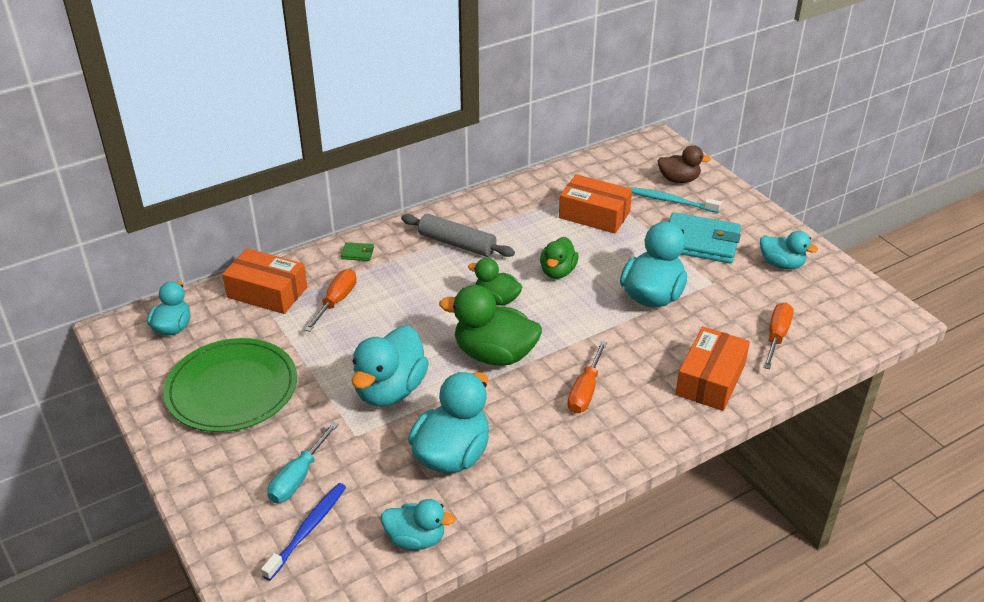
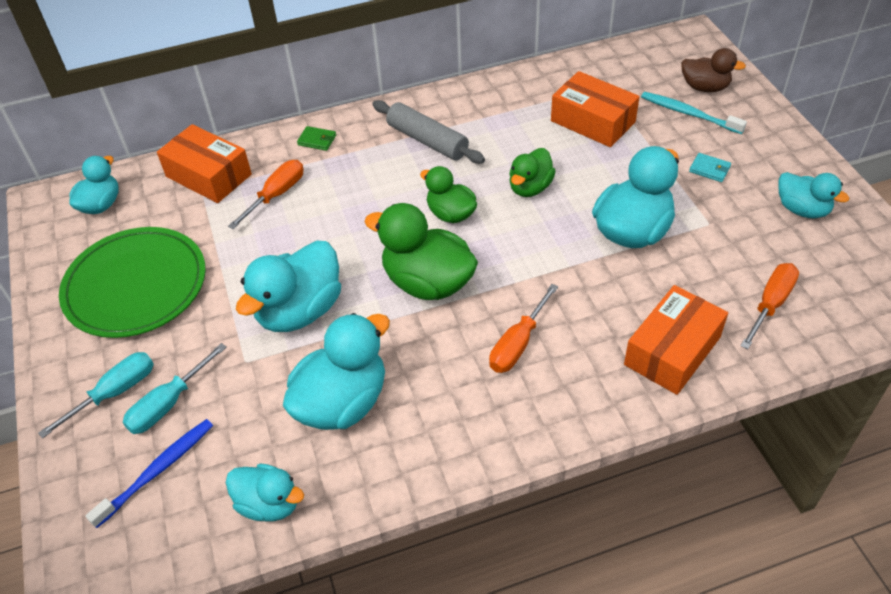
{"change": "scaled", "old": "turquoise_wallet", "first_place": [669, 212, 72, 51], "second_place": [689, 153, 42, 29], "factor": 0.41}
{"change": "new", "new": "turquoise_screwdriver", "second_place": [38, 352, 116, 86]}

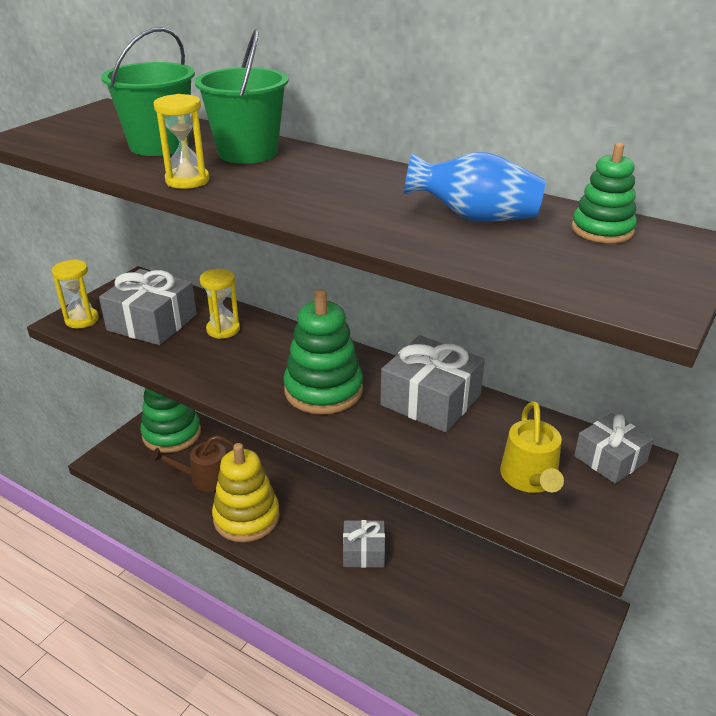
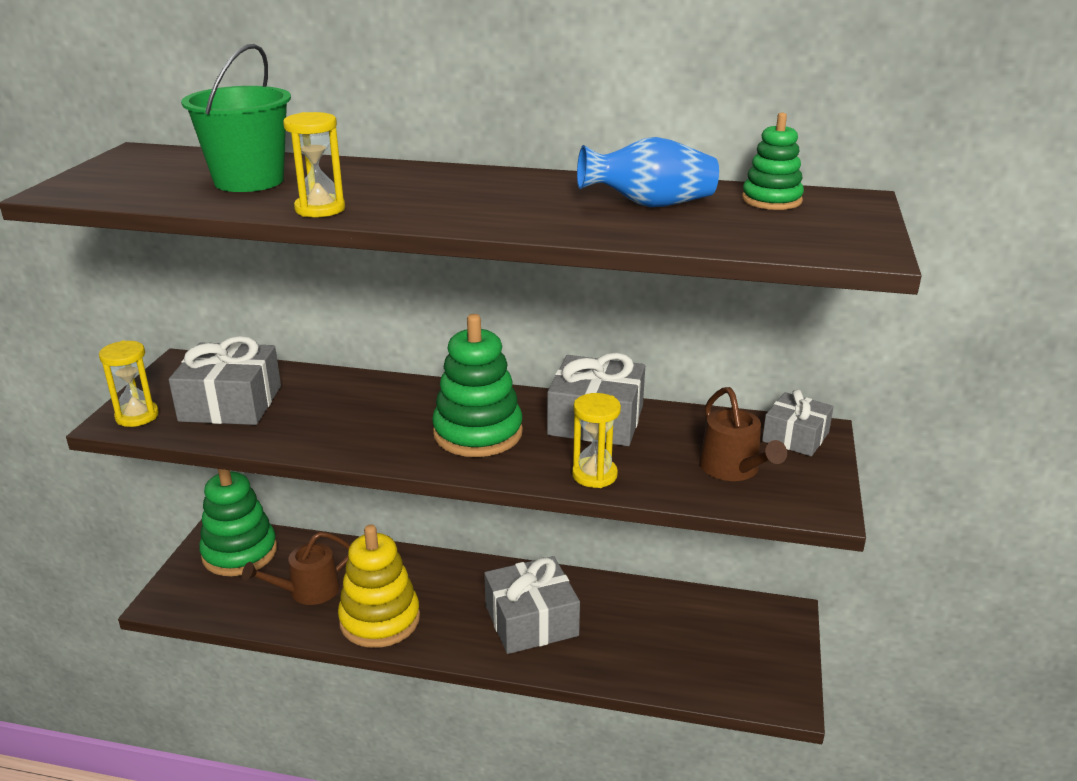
{"change": "gone", "old": "green_bucket", "first_place": [195, 29, 94, 135]}
{"change": "shifted", "old": "yellow_hourglass", "first_place": [199, 269, 41, 70], "second_place": [572, 393, 49, 95]}
{"change": "scaled", "old": "grey_gift", "first_place": [343, 520, 42, 48], "second_place": [484, 556, 96, 98], "factor": 1.6}
{"change": "repainted", "old": "yellow_watering_can", "new": "brown_watering_can", "first_place": [500, 401, 64, 92], "second_place": [699, 387, 88, 94]}

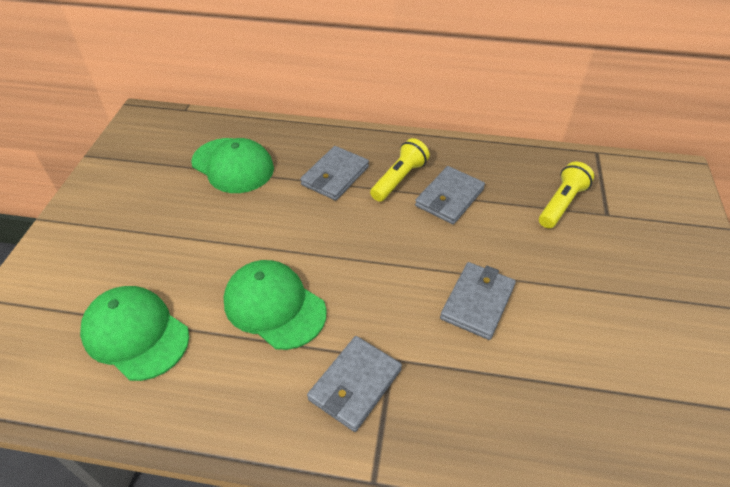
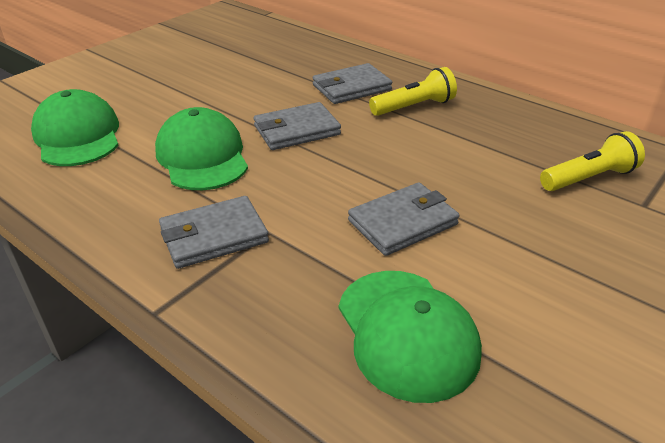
{"change": "shifted", "old": "green_cap", "first_place": [191, 138, 83, 55], "second_place": [339, 271, 143, 132]}
{"change": "shifted", "old": "grey_wallet", "first_place": [415, 166, 70, 59], "second_place": [254, 102, 87, 48]}

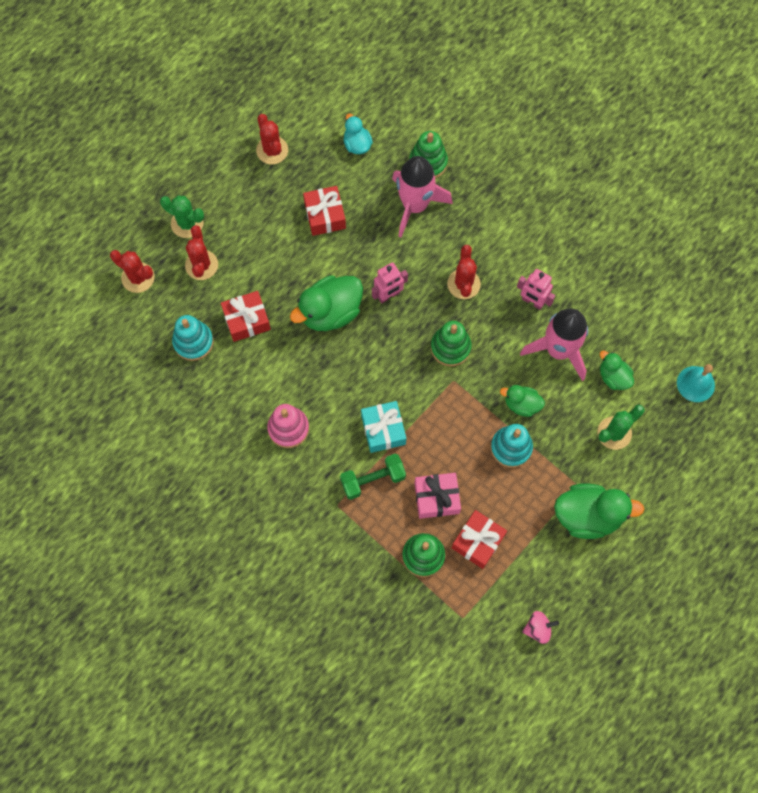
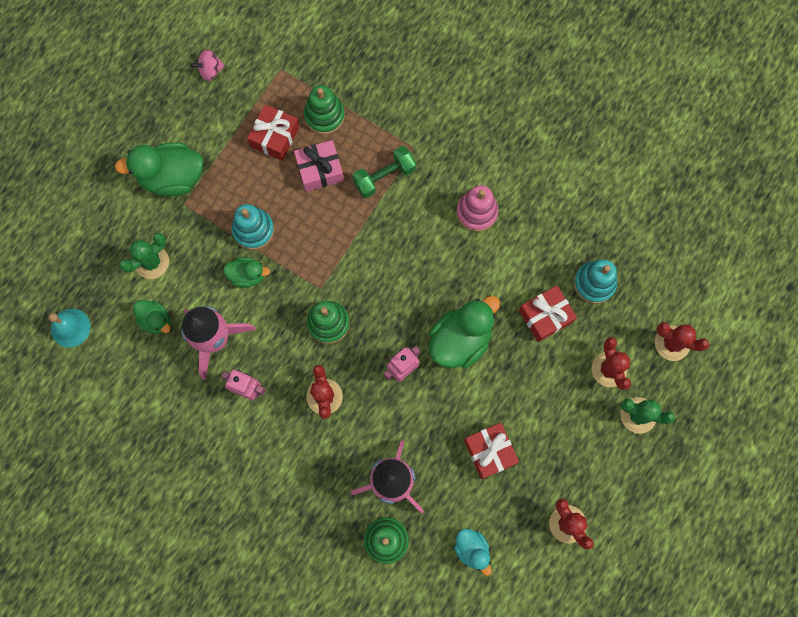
{"change": "gone", "old": "turquoise_gift", "first_place": [361, 401, 45, 52]}

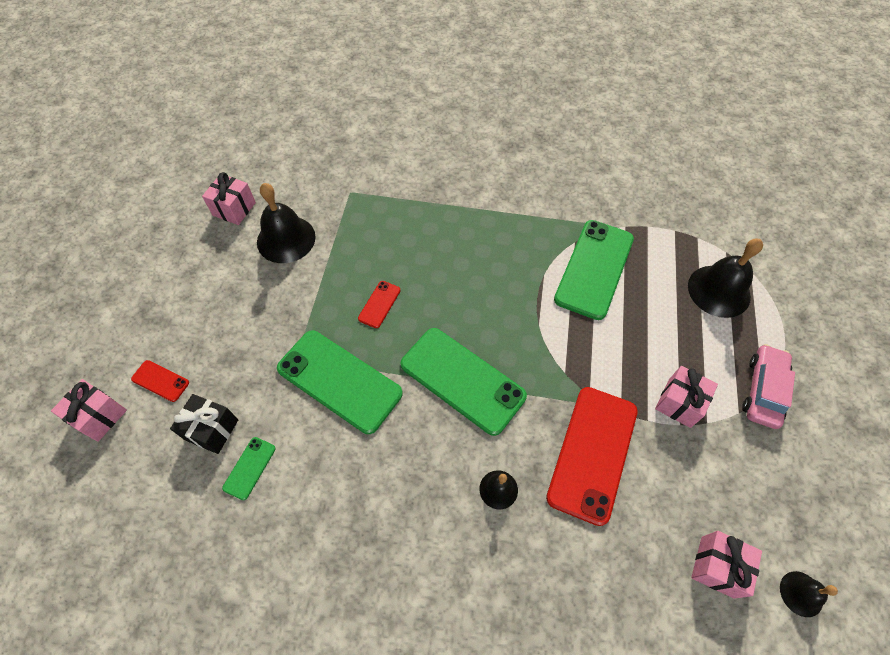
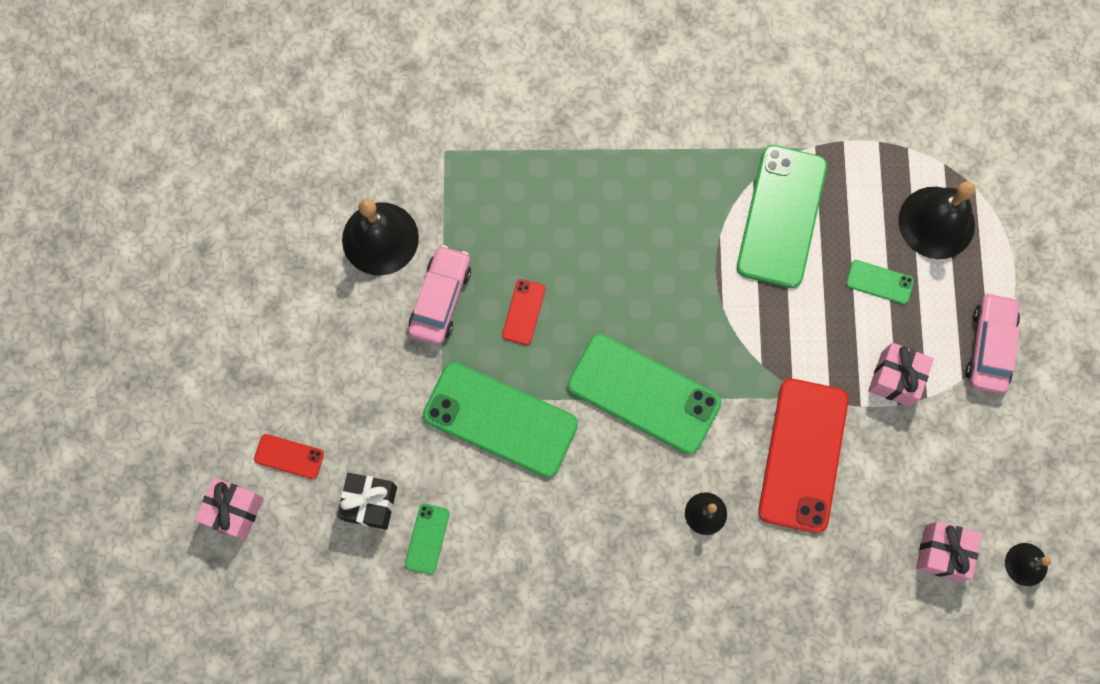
{"change": "gone", "old": "pink_gift", "first_place": [202, 172, 54, 53]}
{"change": "new", "new": "pink_car", "second_place": [408, 245, 63, 100]}
{"change": "new", "new": "green_phone", "second_place": [846, 260, 68, 44]}

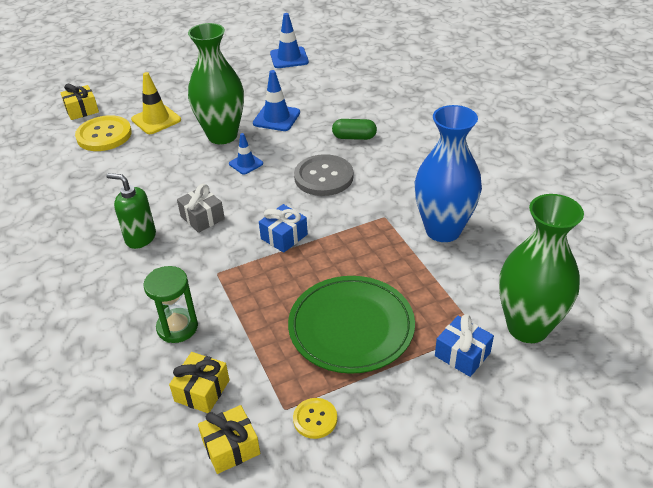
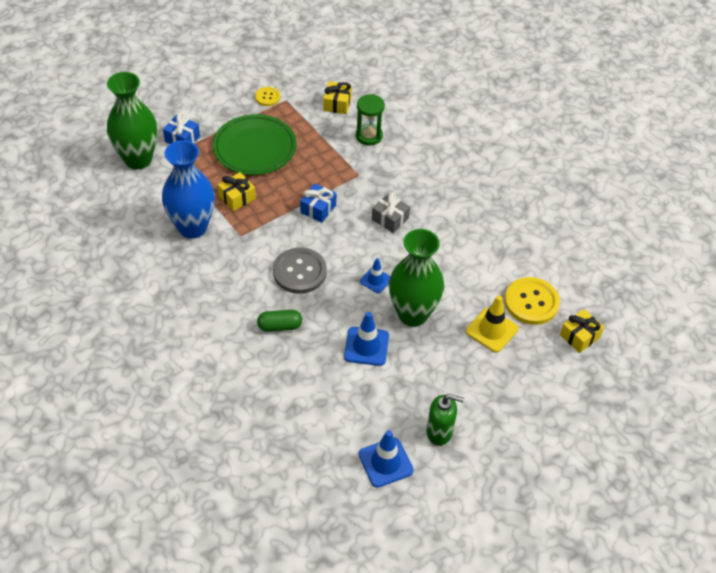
{"change": "shifted", "old": "green_soap_dispenser", "first_place": [106, 173, 50, 76], "second_place": [427, 394, 37, 52]}
{"change": "shifted", "old": "yellow_gift", "first_place": [198, 405, 62, 69], "second_place": [218, 172, 38, 39]}

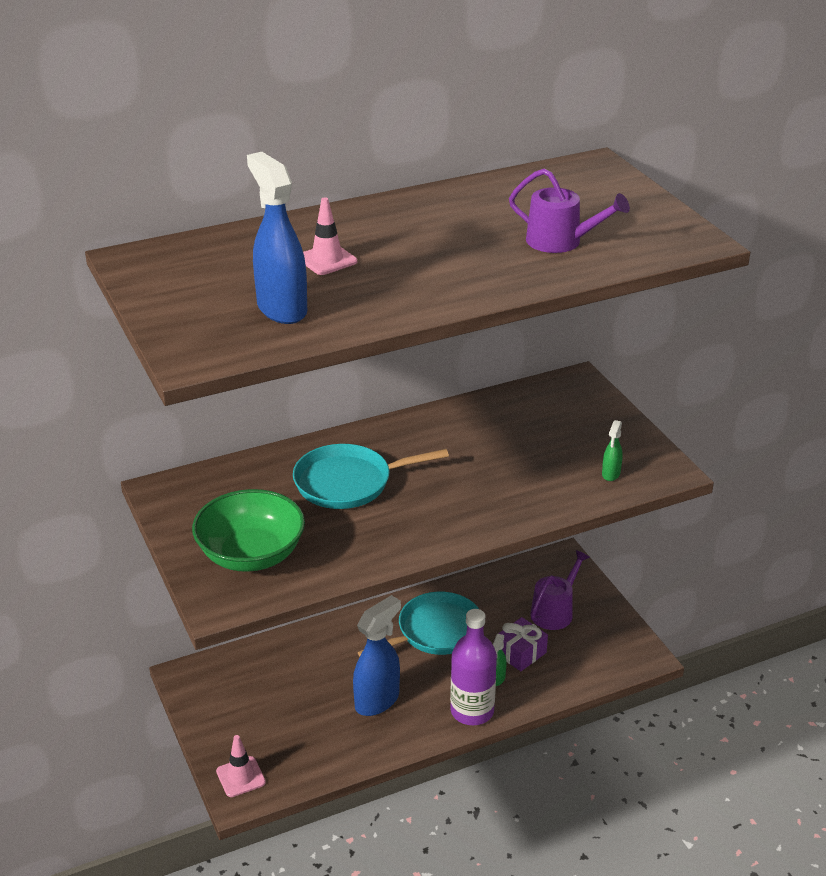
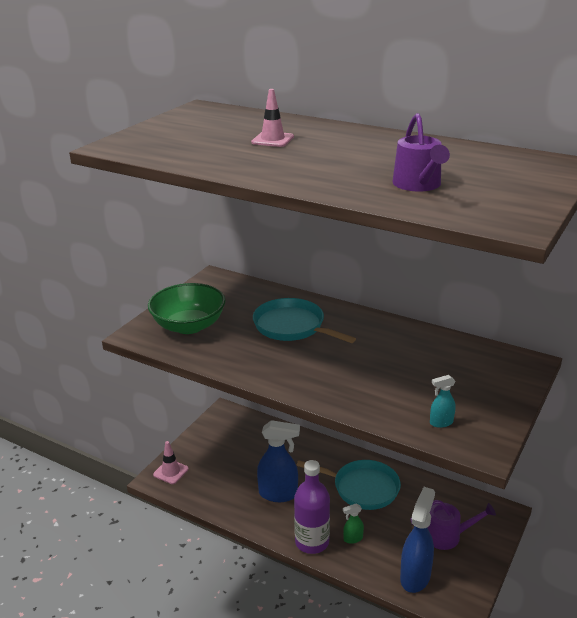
{"change": "shifted", "old": "blue_spray_bottle", "first_place": [247, 152, 60, 172], "second_place": [400, 487, 35, 106]}
{"change": "gone", "old": "purple_gift", "first_place": [498, 617, 50, 54]}
{"change": "repainted", "old": "green_spray_bottle", "new": "turquoise_spray_bottle", "first_place": [602, 420, 21, 61], "second_place": [430, 375, 26, 53]}

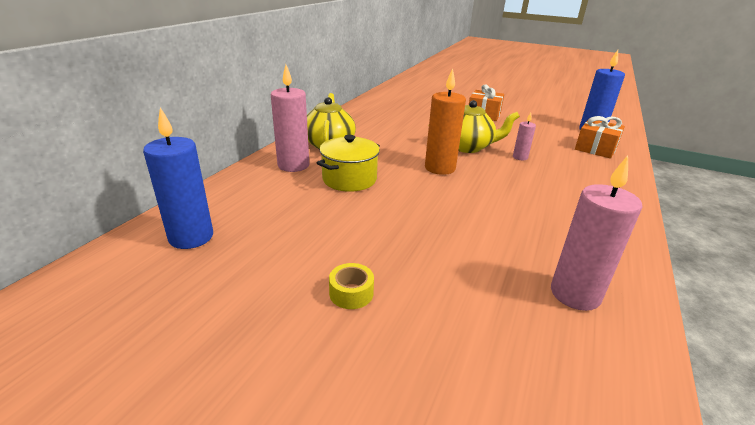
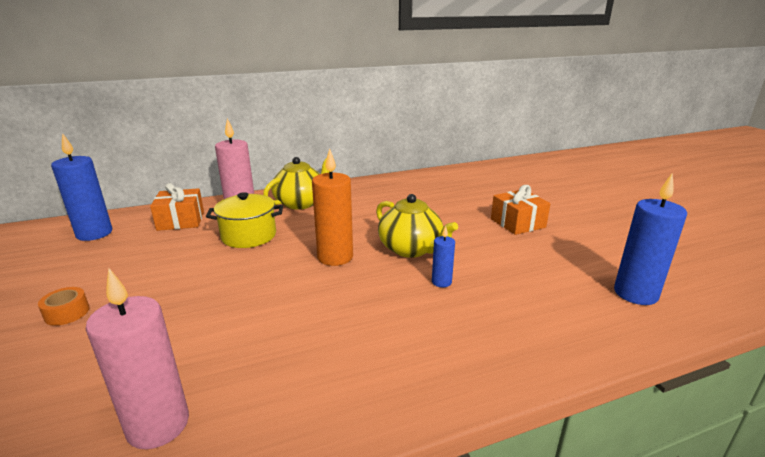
{"change": "repainted", "old": "yellow_tape", "new": "orange_tape", "first_place": [329, 263, 45, 46], "second_place": [38, 287, 51, 39]}
{"change": "repainted", "old": "pink_candle", "new": "blue_candle", "first_place": [513, 112, 23, 48], "second_place": [432, 226, 23, 62]}
{"change": "shifted", "old": "orange_gift", "first_place": [575, 116, 50, 42], "second_place": [150, 183, 54, 48]}

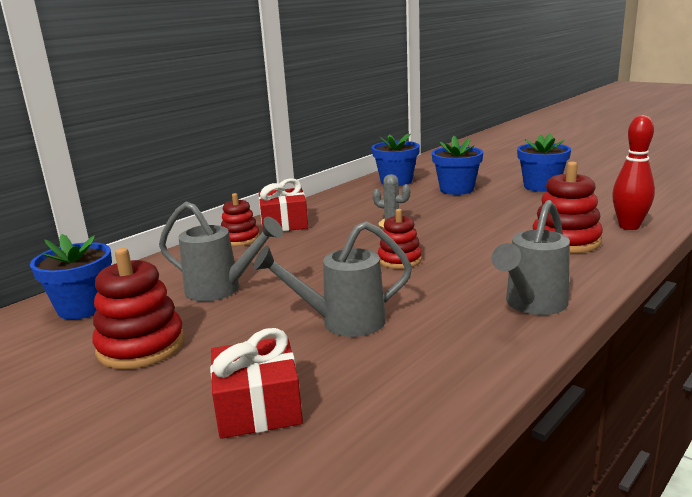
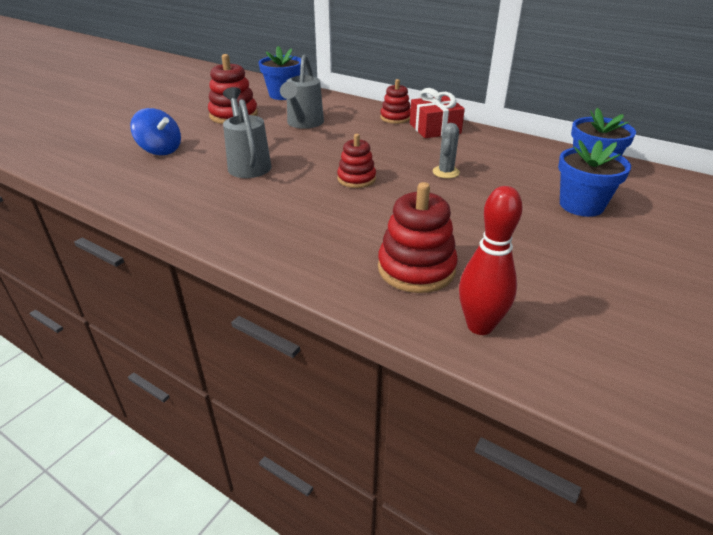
{"change": "swapped", "old": "red_gift", "new": "blue_spinning_top", "first_place": [210, 328, 93, 111], "second_place": [130, 108, 51, 47]}
{"change": "gone", "old": "grey_watering_can", "first_place": [492, 200, 78, 115]}
{"change": "gone", "old": "blue_flower_pot", "first_place": [517, 133, 54, 59]}

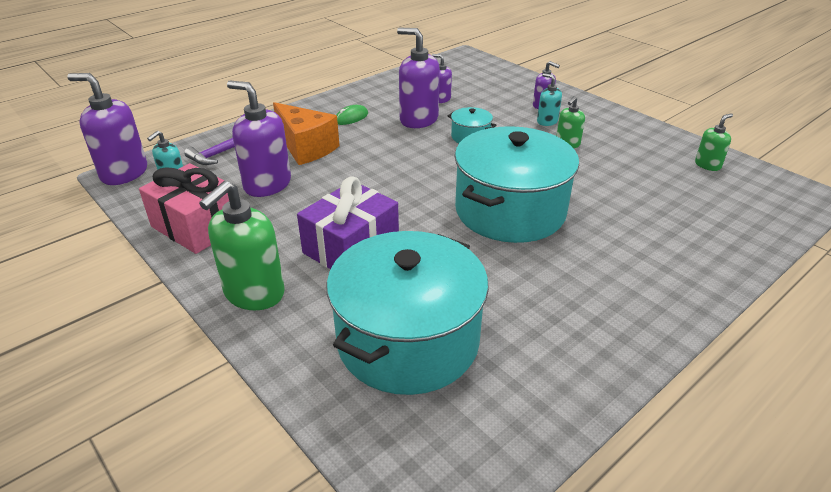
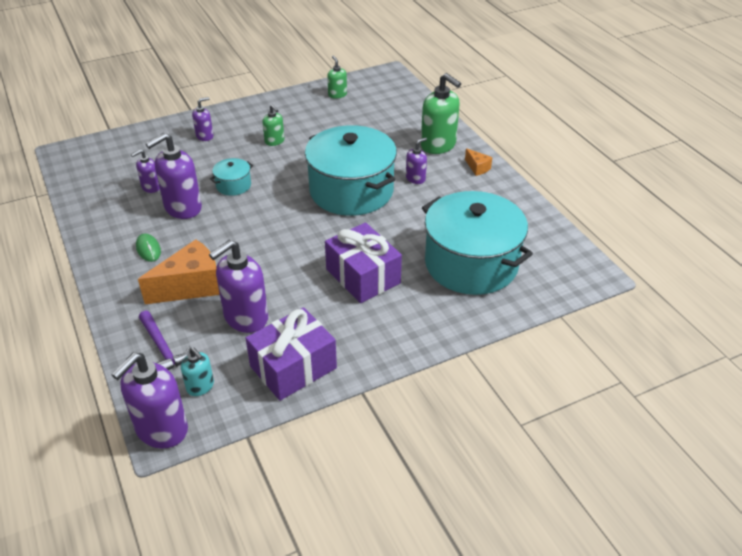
{"change": "repainted", "old": "pink_gift", "new": "purple_gift", "first_place": [139, 163, 90, 91], "second_place": [246, 307, 91, 94]}
{"change": "shifted", "old": "green_soap_dispenser", "first_place": [199, 181, 86, 129], "second_place": [421, 73, 40, 81]}
{"change": "gone", "old": "turquoise_soap_dispenser", "first_place": [537, 73, 25, 53]}
{"change": "new", "new": "purple_soap_dispenser", "second_place": [406, 137, 21, 47]}
{"change": "new", "new": "orange_cheese", "second_place": [465, 148, 27, 28]}

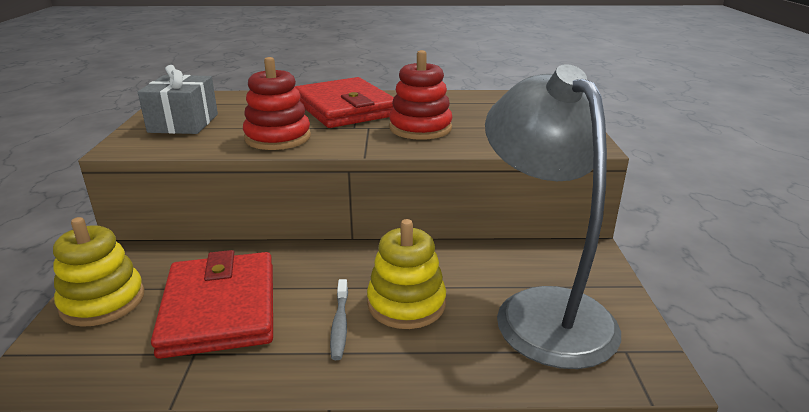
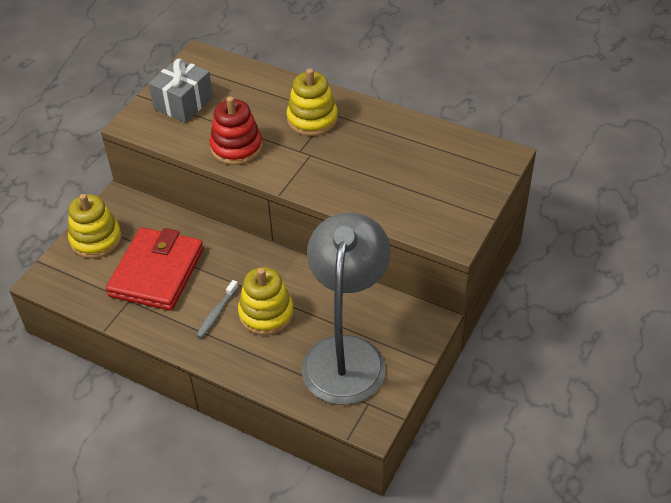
{"change": "swapped", "old": "red_wallet", "new": "yellow_stacking_toy", "first_place": [295, 77, 99, 51], "second_place": [286, 68, 52, 68]}
{"change": "gone", "old": "red_stacking_toy", "first_place": [389, 50, 64, 90]}

